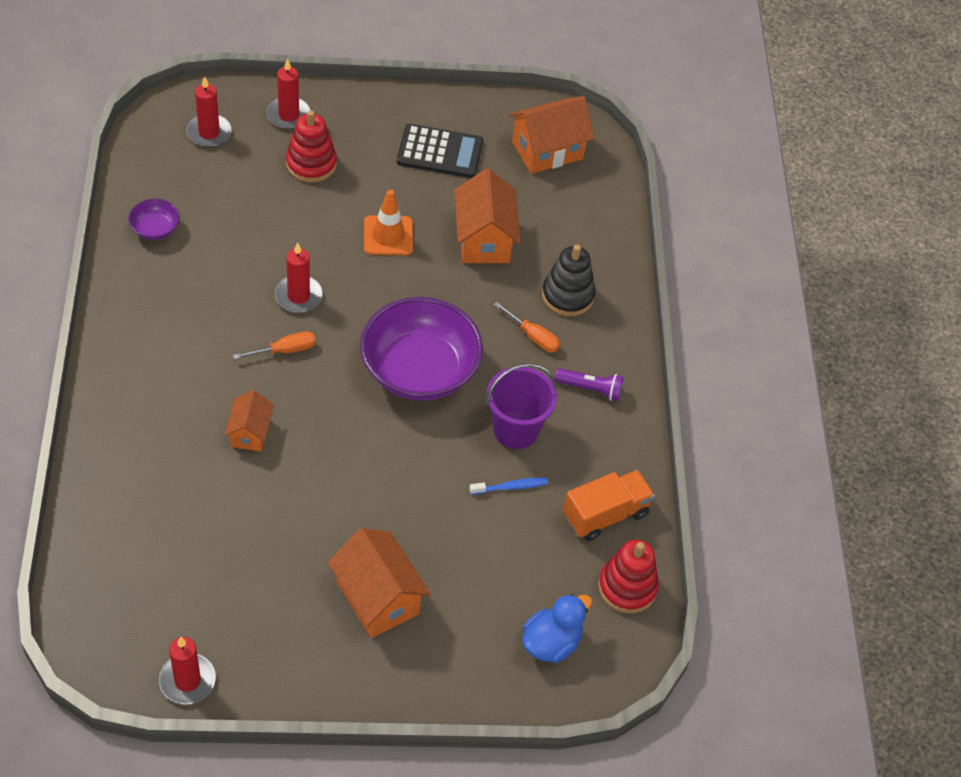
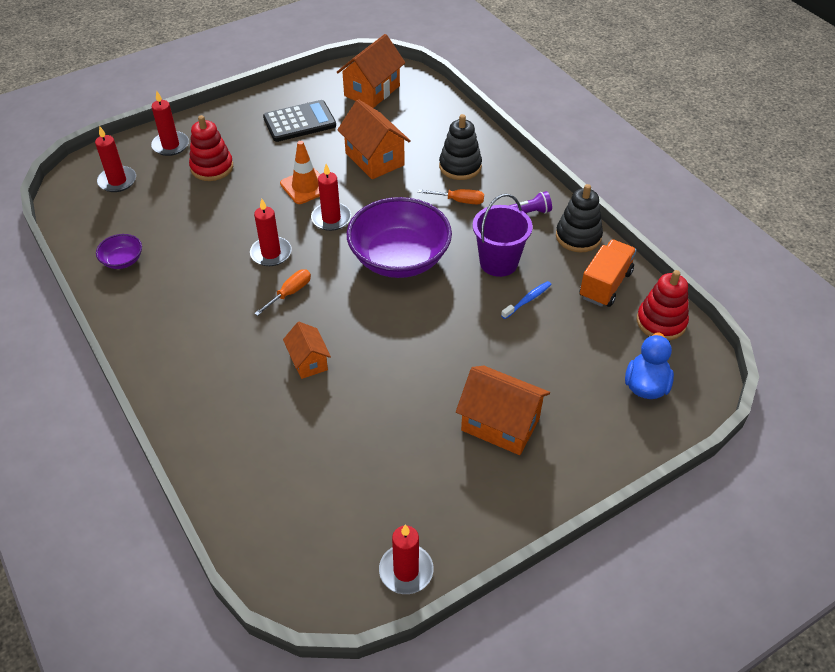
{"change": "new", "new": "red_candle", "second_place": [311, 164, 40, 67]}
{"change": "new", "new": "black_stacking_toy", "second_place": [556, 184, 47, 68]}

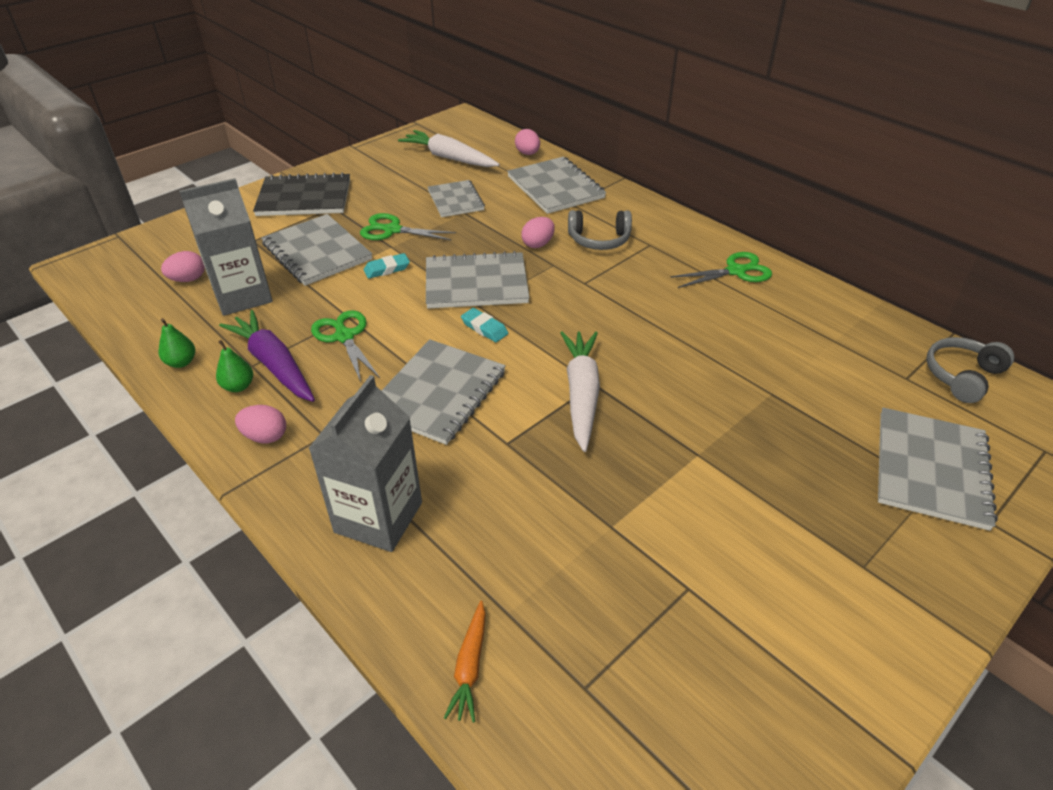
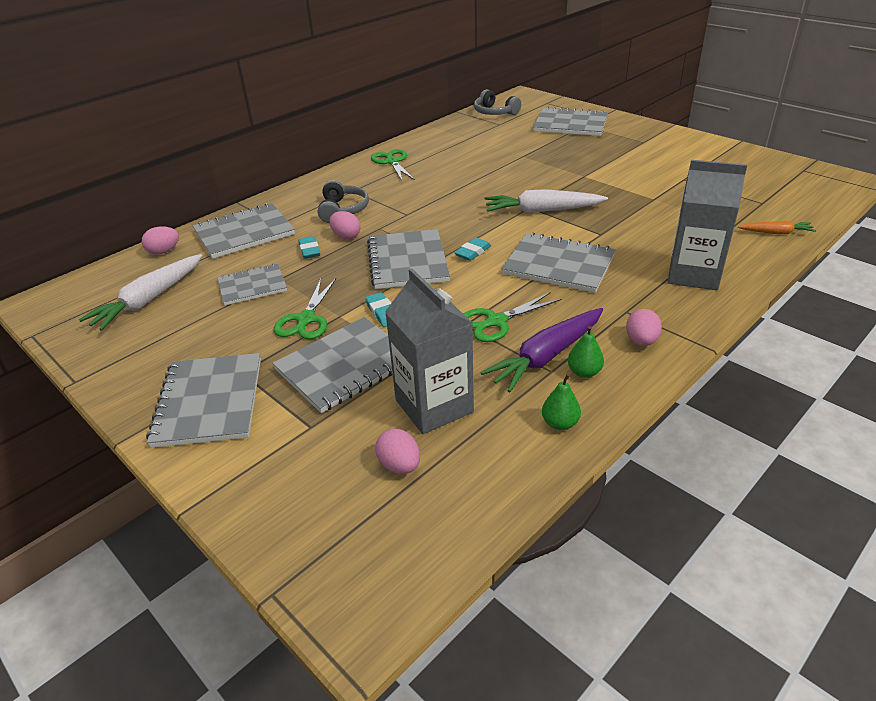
{"change": "repainted", "old": "black_notebook", "new": "grey_notebook", "first_place": [253, 172, 97, 44], "second_place": [146, 353, 115, 95]}
{"change": "new", "new": "turquoise_eraser", "second_place": [298, 236, 22, 23]}

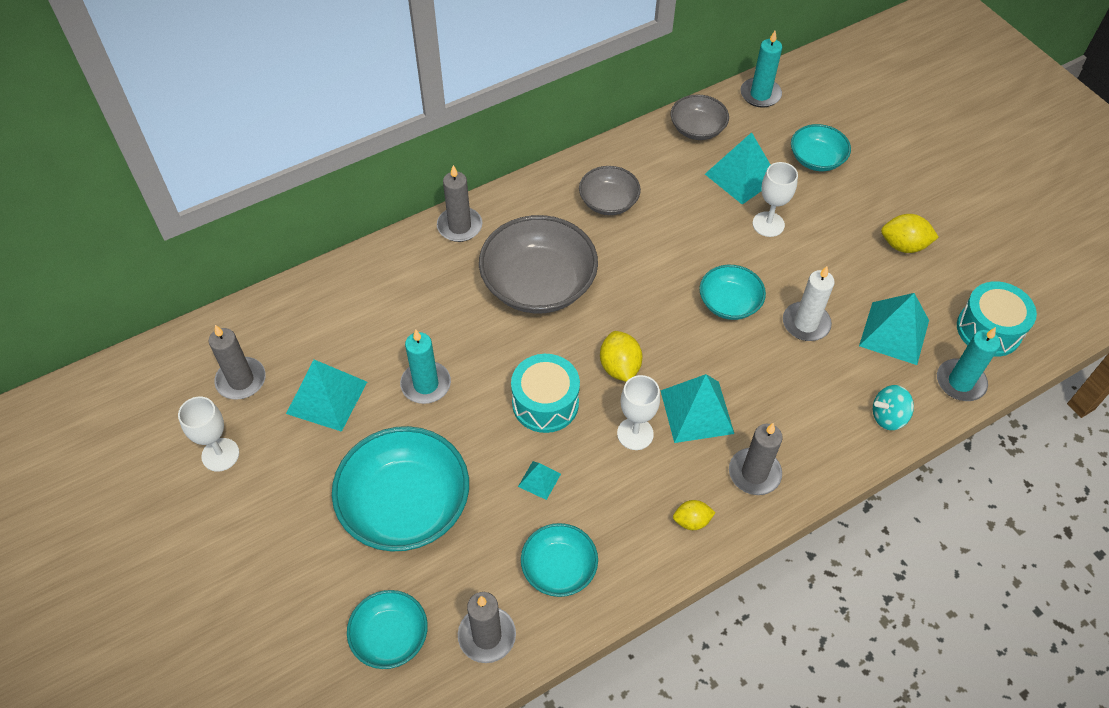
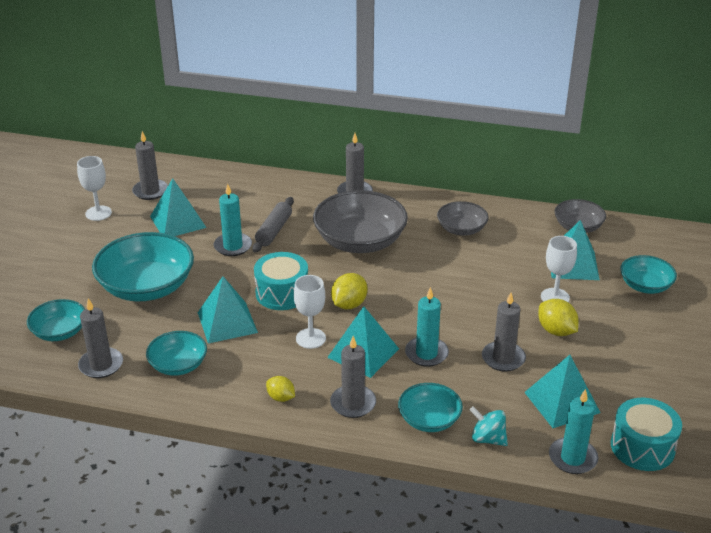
{"change": "scaled", "old": "turquoise_pyramid", "first_place": [518, 461, 43, 39], "second_place": [198, 277, 60, 67], "factor": 1.98}
{"change": "shifted", "old": "turquoise_bowl", "first_place": [699, 265, 67, 55], "second_place": [398, 383, 65, 49]}
{"change": "shifted", "old": "turquoise_candle", "first_place": [740, 31, 42, 77], "second_place": [405, 287, 44, 80]}
{"change": "repainted", "old": "white_candle", "new": "grey_candle", "first_place": [783, 266, 52, 75], "second_place": [482, 293, 44, 79]}
{"change": "shifted", "old": "yellow_lemon", "first_place": [881, 214, 58, 39], "second_place": [538, 299, 40, 37]}
{"change": "new", "new": "grey_rolling_pin", "second_place": [252, 197, 42, 56]}

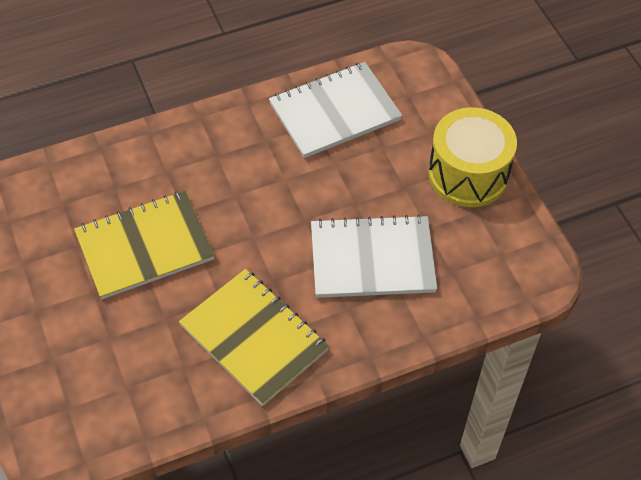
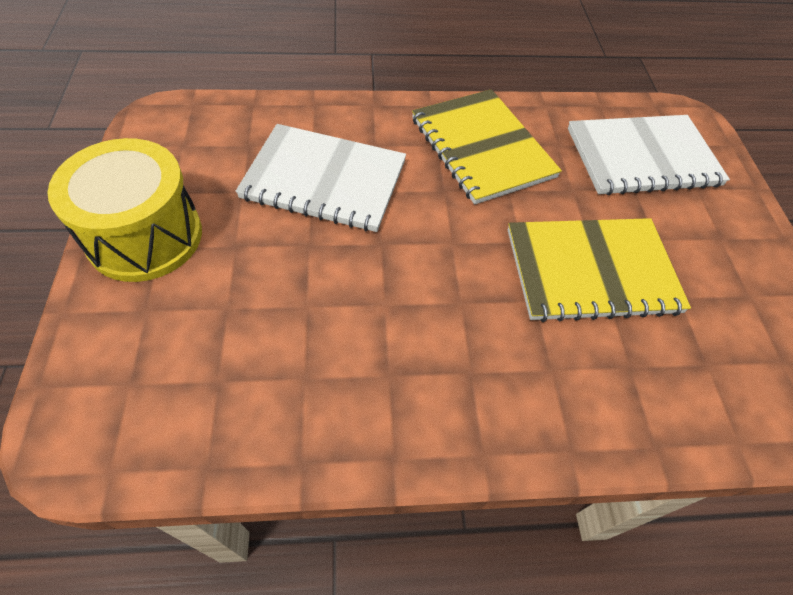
{"change": "shifted", "old": "white_notebook", "first_place": [269, 62, 133, 96], "second_place": [568, 115, 162, 80]}

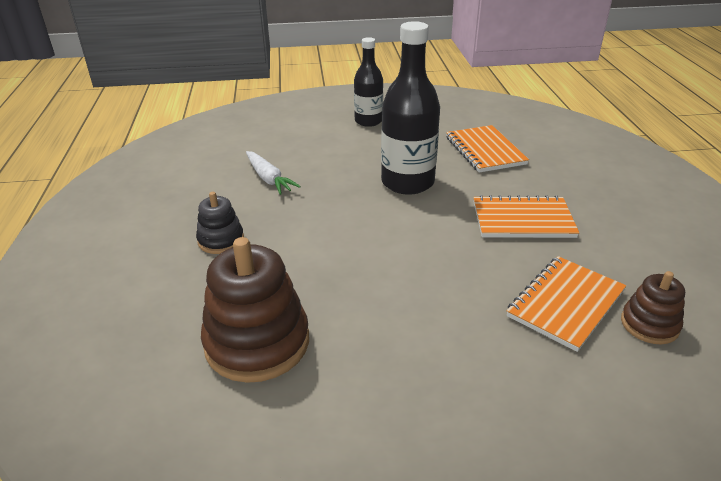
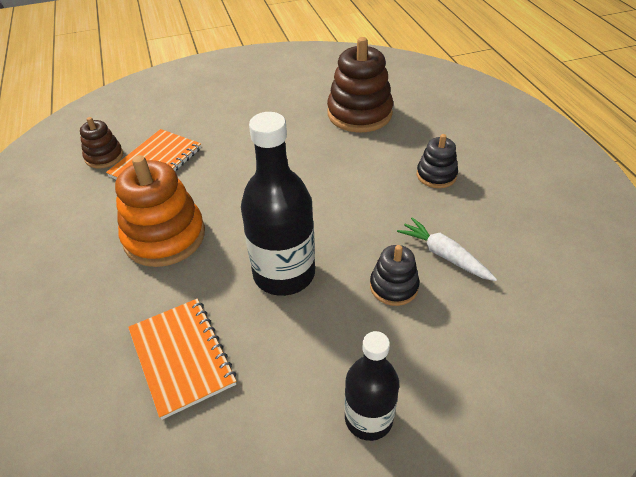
{"change": "swapped", "old": "orange_notebook", "new": "orange_stacking_toy", "first_place": [473, 195, 106, 43], "second_place": [115, 155, 90, 112]}
{"change": "new", "new": "black_stacking_toy", "second_place": [370, 245, 50, 61]}

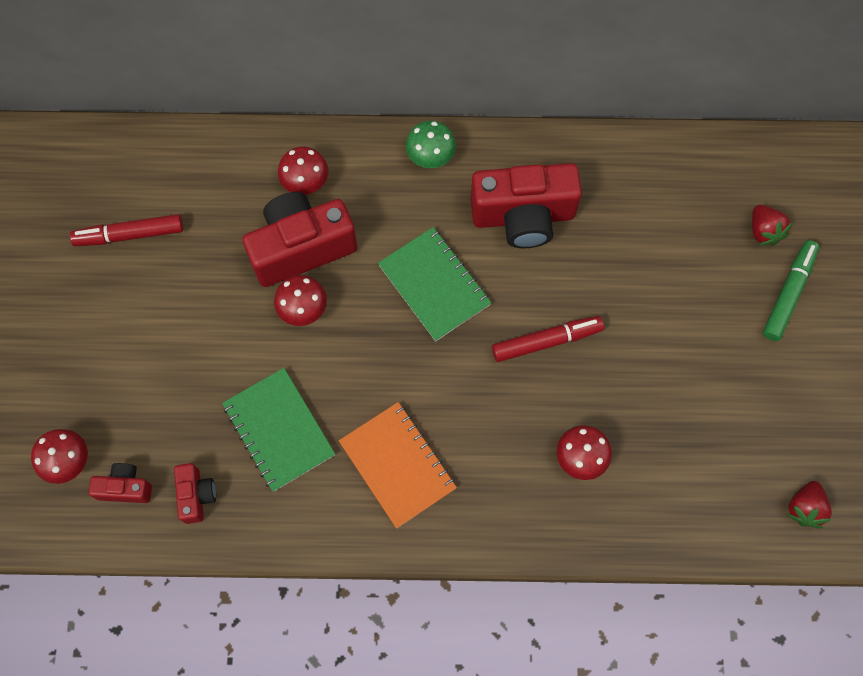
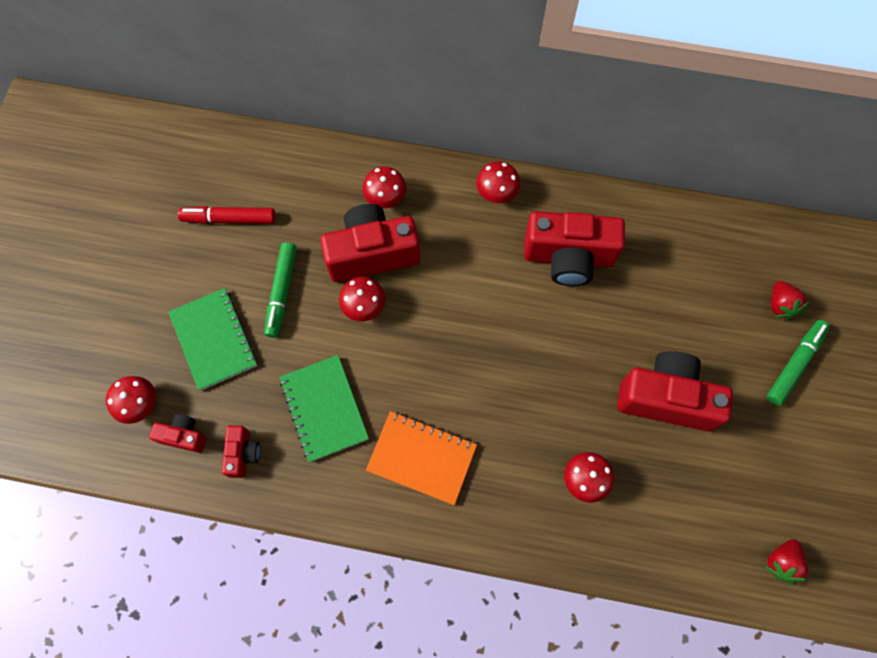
{"change": "rotated", "old": "orange_notebook", "first_place": [339, 402, 118, 126], "second_place": [366, 411, 111, 94], "degrees": -45}
{"change": "shifted", "old": "green_notebook", "first_place": [378, 227, 113, 114], "second_place": [168, 288, 89, 103]}
{"change": "repainted", "old": "green_mushroom", "new": "red_mushroom", "first_place": [406, 121, 50, 47], "second_place": [476, 161, 44, 42]}
{"change": "gone", "old": "red_marker", "first_place": [492, 316, 112, 46]}
{"change": "new", "new": "green_marker", "second_place": [264, 242, 33, 96]}
{"change": "new", "new": "red_camera", "second_place": [617, 351, 116, 80]}

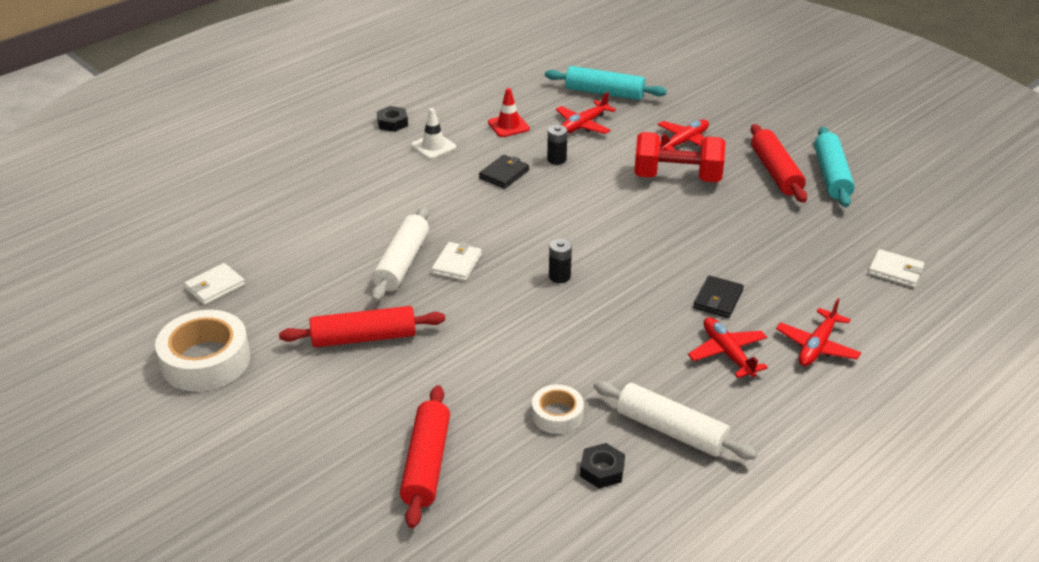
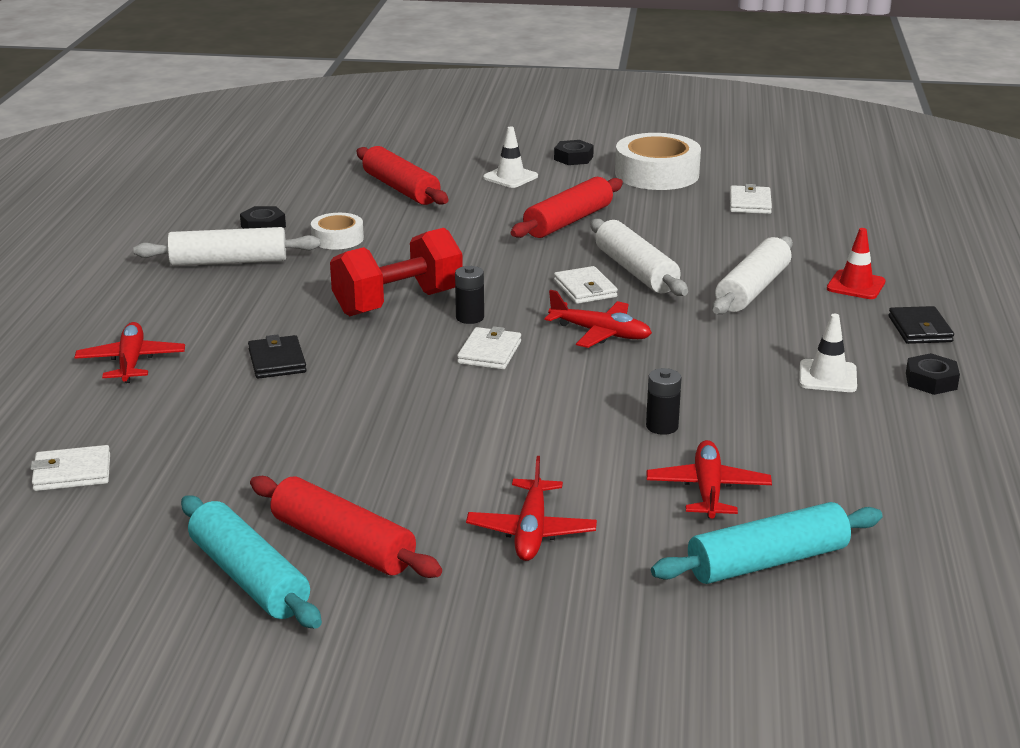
{"change": "shifted", "old": "black_wallet", "first_place": [479, 155, 50, 34], "second_place": [889, 306, 65, 38]}
{"change": "shifted", "old": "red_traffic_cone", "first_place": [488, 88, 42, 49], "second_place": [827, 228, 58, 71]}
{"change": "shifted", "old": "red_dumbbell", "first_place": [634, 132, 92, 50], "second_place": [330, 228, 133, 88]}
{"change": "shifted", "old": "red_plane", "first_place": [688, 317, 80, 61], "second_place": [545, 290, 107, 58]}
{"change": "new", "new": "white_wallet", "second_place": [457, 326, 64, 44]}
{"change": "new", "new": "white_traffic_cone", "second_place": [483, 126, 55, 62]}
{"change": "new", "new": "black_nut", "second_place": [554, 140, 40, 25]}
{"change": "new", "new": "white_rolling_pin", "second_place": [712, 236, 81, 78]}

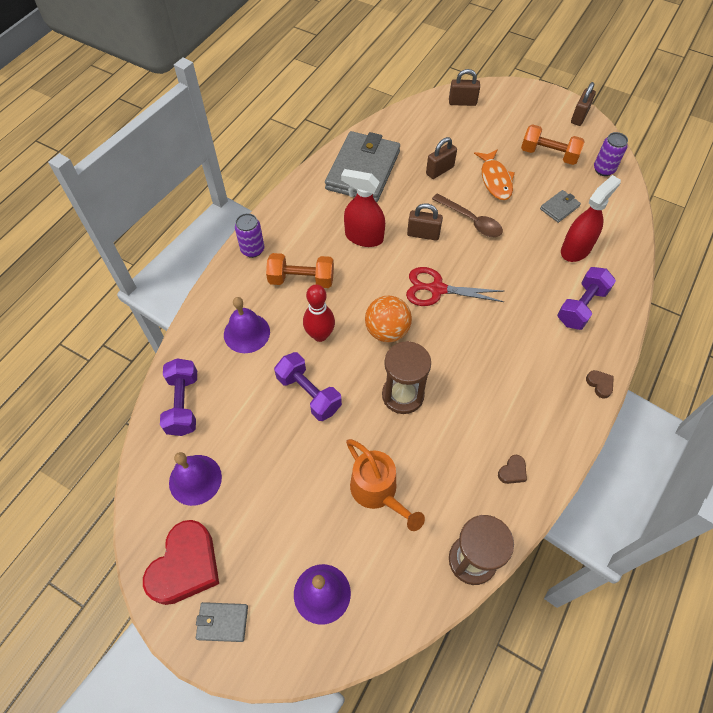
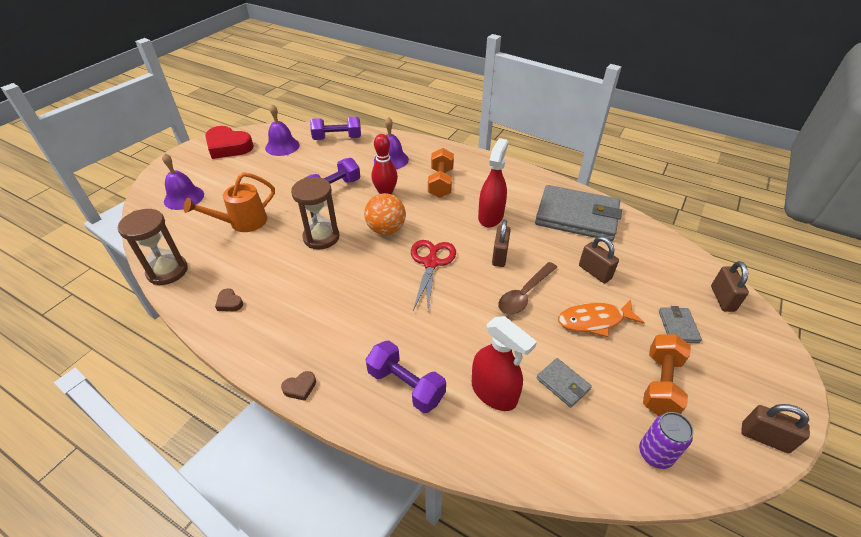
{"change": "shifted", "old": "grey_wallet", "first_place": [196, 602, 52, 40], "second_place": [659, 306, 43, 37]}
{"change": "gone", "old": "purple_can", "first_place": [235, 213, 29, 45]}

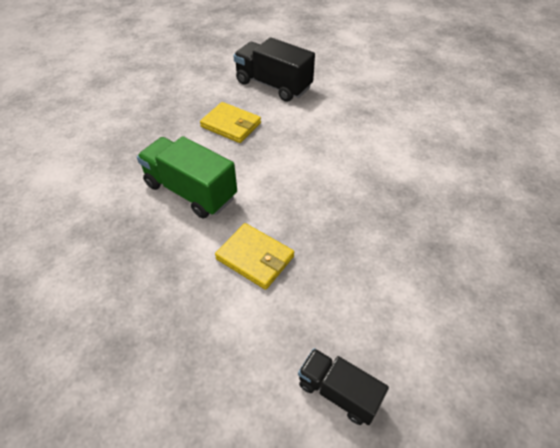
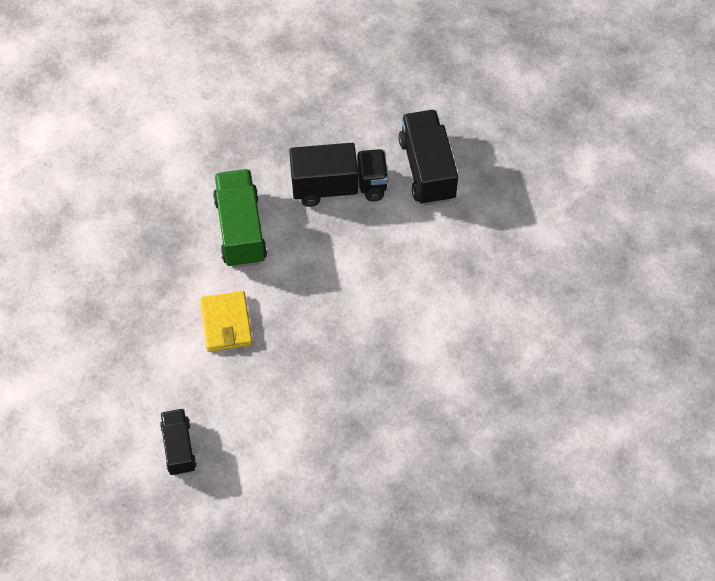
{"change": "swapped", "old": "yellow_wallet", "new": "black_truck", "first_place": [200, 102, 61, 41], "second_place": [289, 143, 99, 64]}

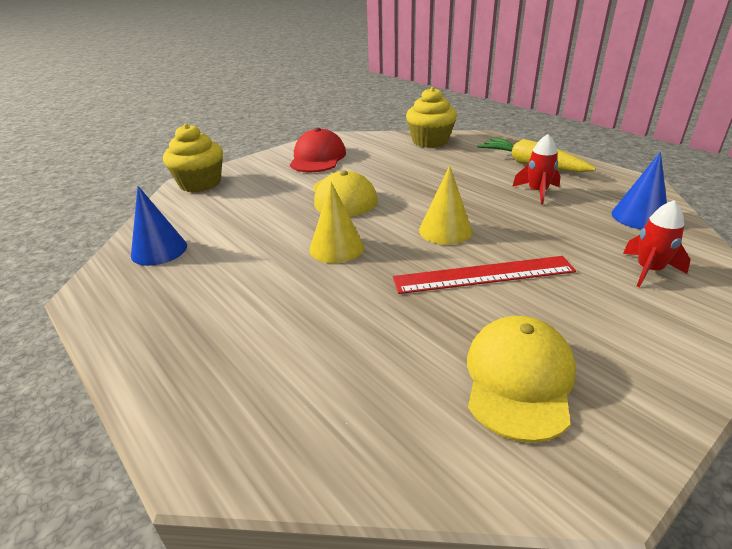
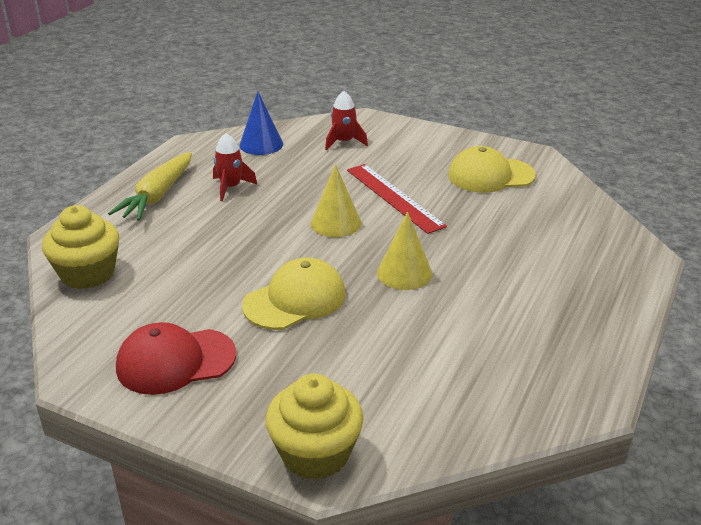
{"change": "gone", "old": "blue_cone", "first_place": [131, 186, 56, 80]}

